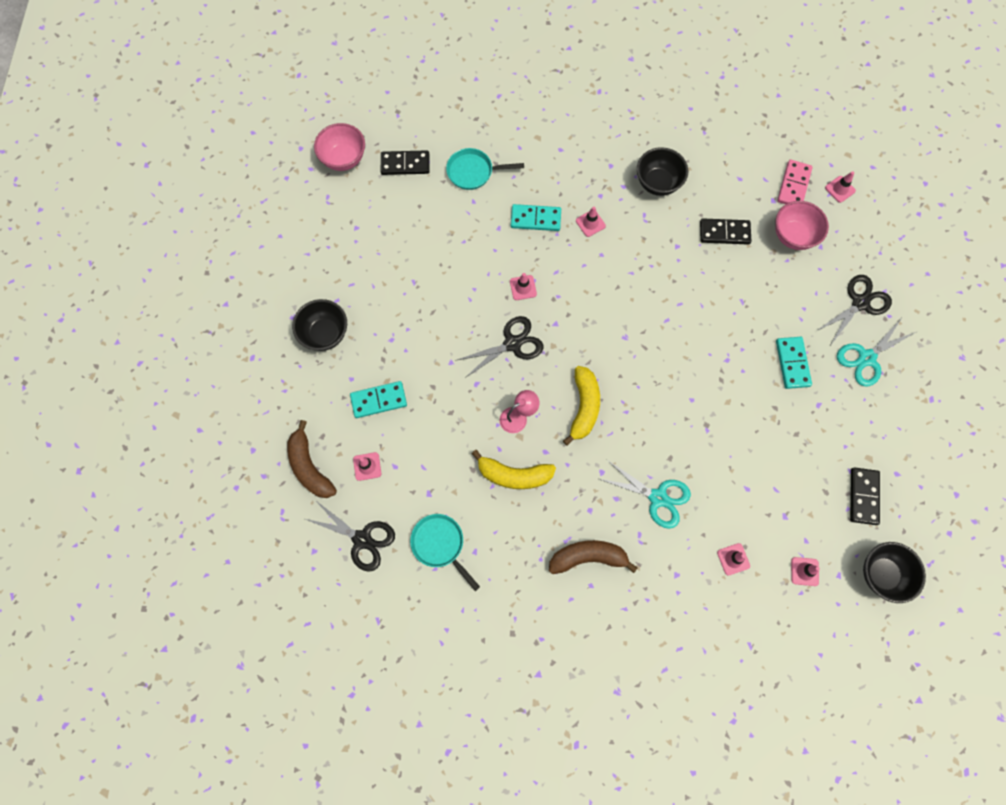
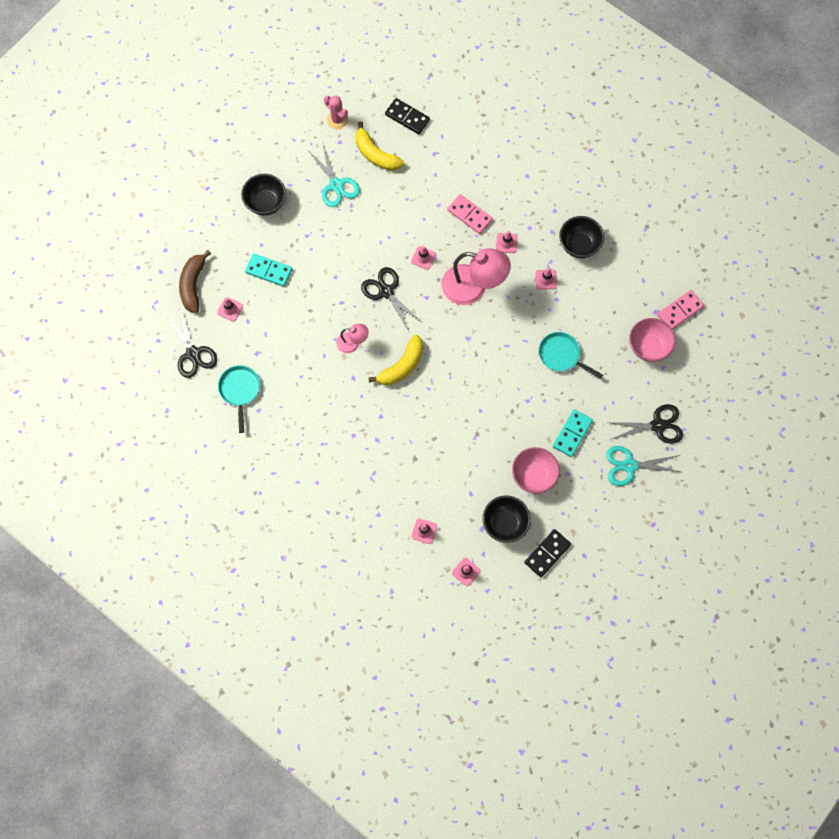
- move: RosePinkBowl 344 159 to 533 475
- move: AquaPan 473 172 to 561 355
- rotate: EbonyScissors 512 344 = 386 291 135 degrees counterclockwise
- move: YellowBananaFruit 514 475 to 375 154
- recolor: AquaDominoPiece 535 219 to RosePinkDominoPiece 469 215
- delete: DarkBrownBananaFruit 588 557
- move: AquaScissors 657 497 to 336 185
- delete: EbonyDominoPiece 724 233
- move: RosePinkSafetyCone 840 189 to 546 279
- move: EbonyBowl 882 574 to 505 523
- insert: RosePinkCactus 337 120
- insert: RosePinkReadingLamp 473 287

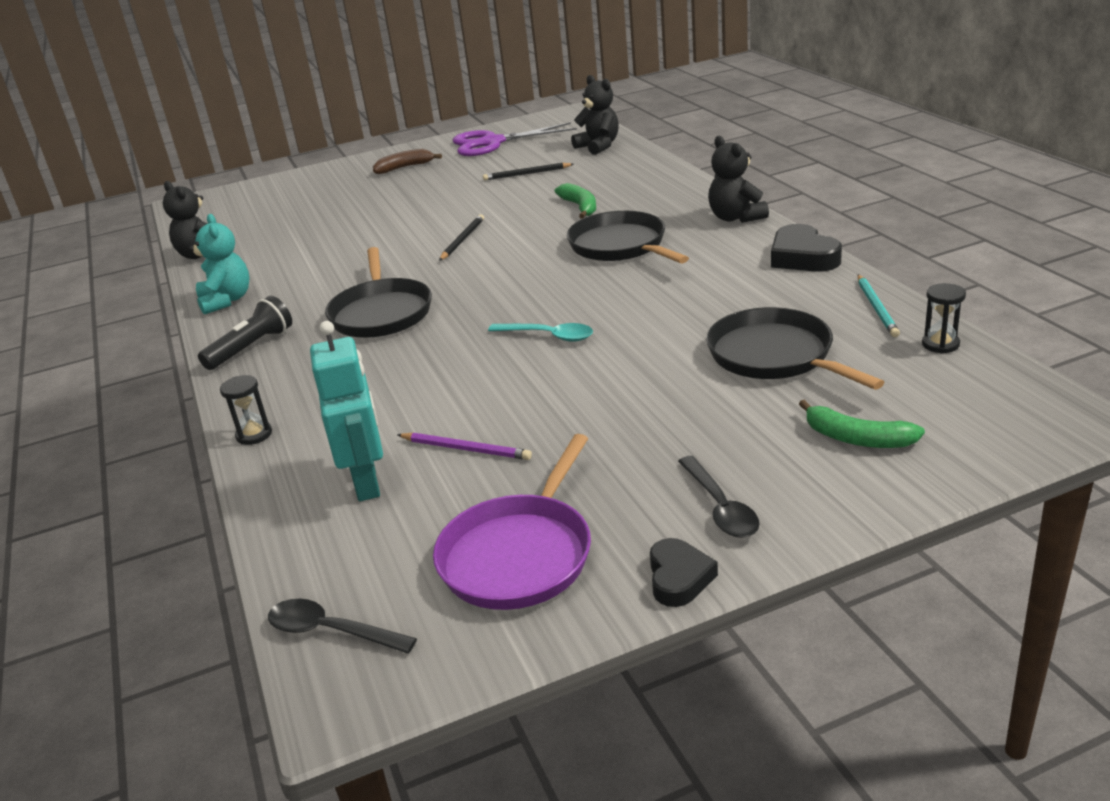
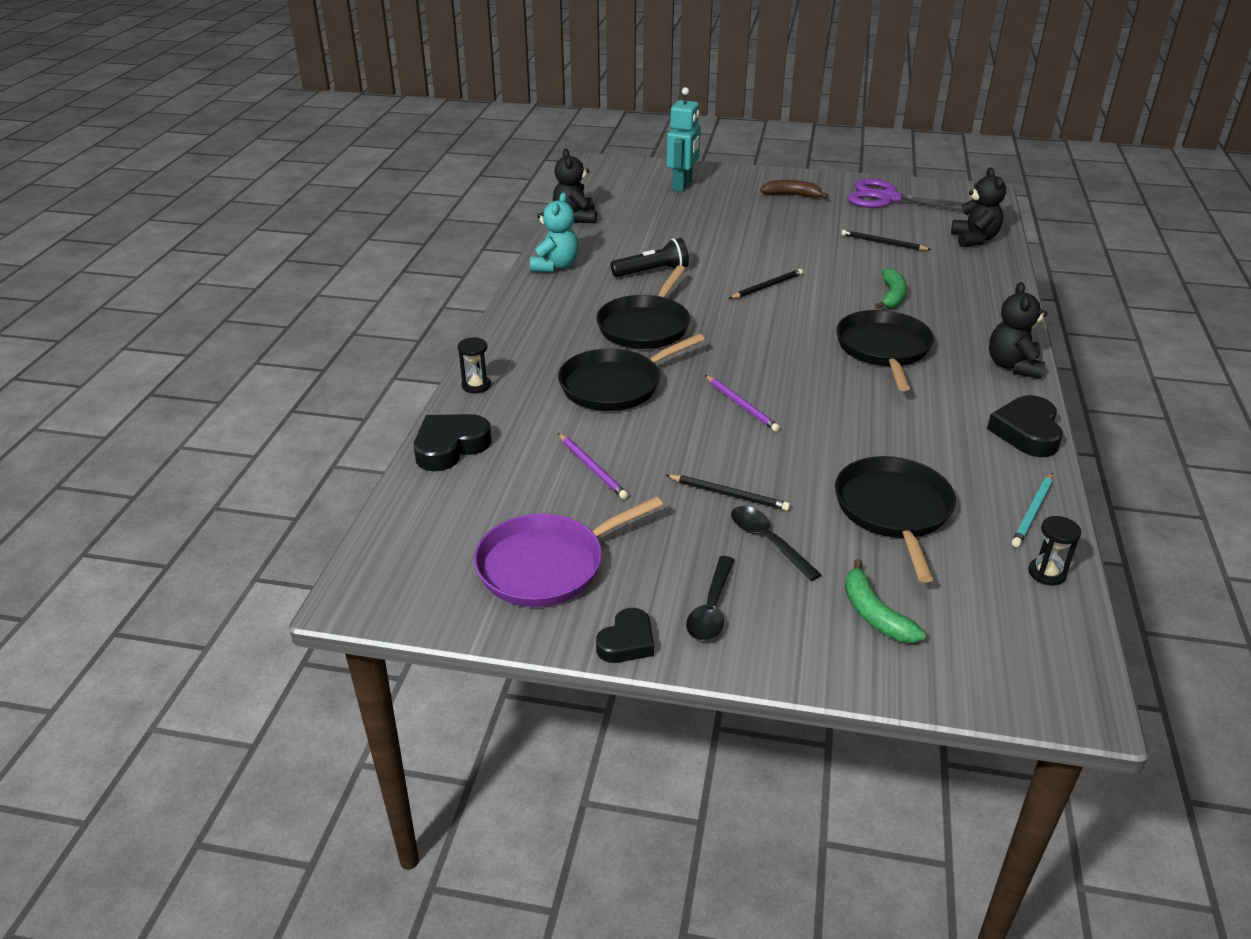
- move: EbonyPocketTorch 251 347 to 652 272
- move: EbonyTeaspoon 331 631 to 768 541
- move: AquaToyRobot 367 482 to 682 185
- replace: AquaTeaspoon 548 336 to RoyalPurpleLeadPencil 741 405
- insert: EbonyHeart 450 447
- insert: EbonyPan 615 385
- insert: EbonyLeadPencil 728 494

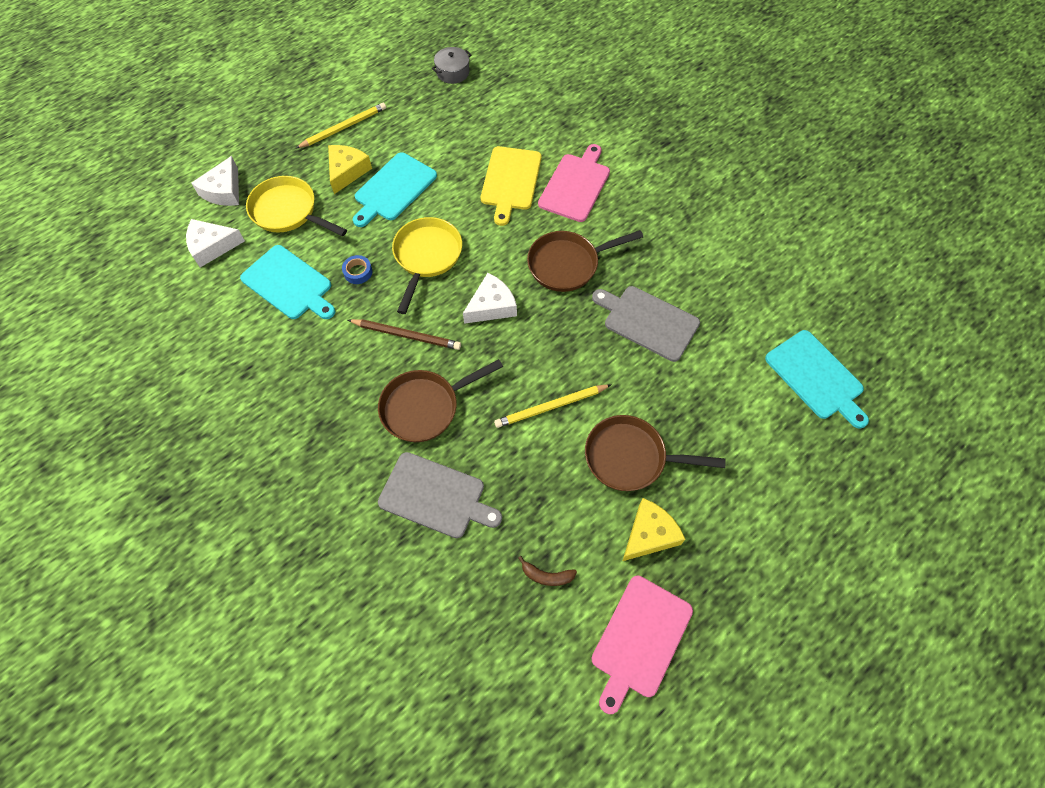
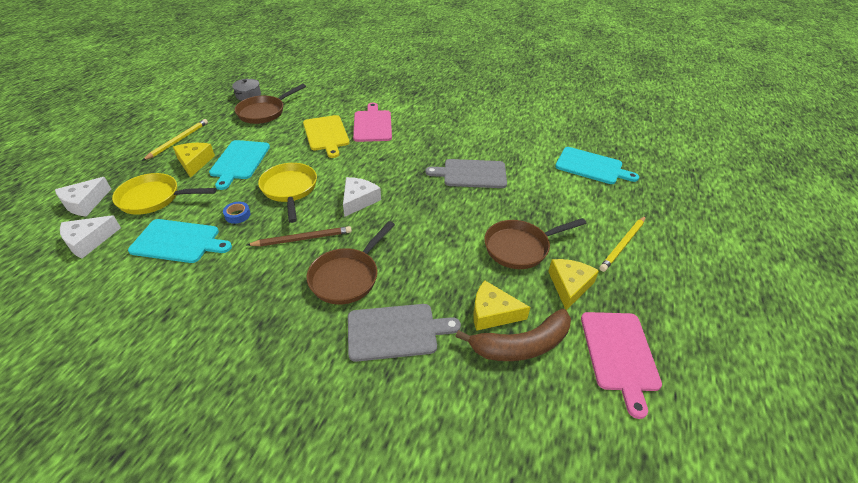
- rotate: PureWhiteCheeseWedge 224 191 = 85 203 45 degrees clockwise
- move: YellowLeadPencil 551 407 to 623 245
- resize: DarkBrownBananaFruit 547 576 = 521 345 x2.23
- move: DarkBrownPan 567 264 to 264 112
- insert: YellowCheeseWedge 492 313

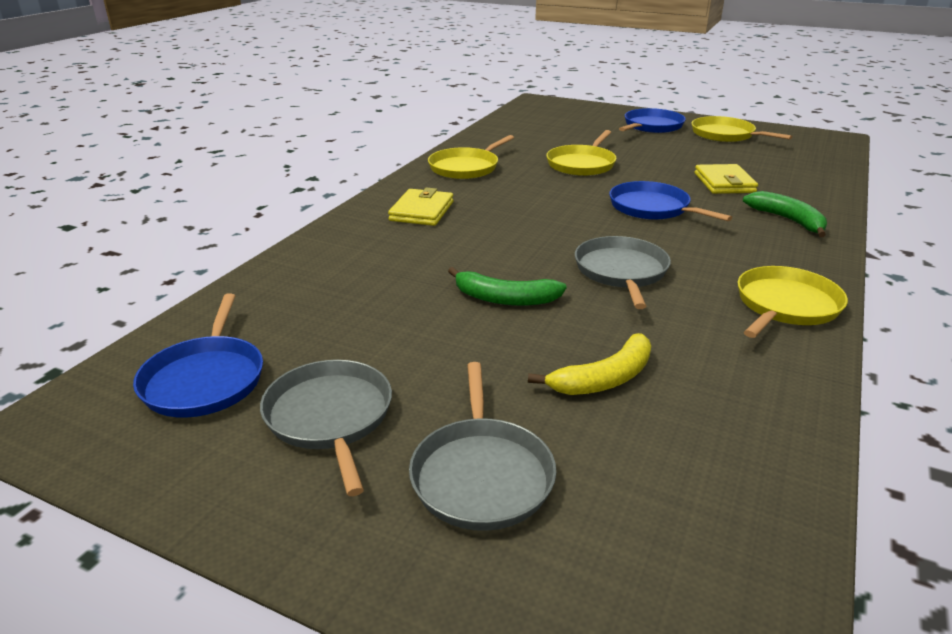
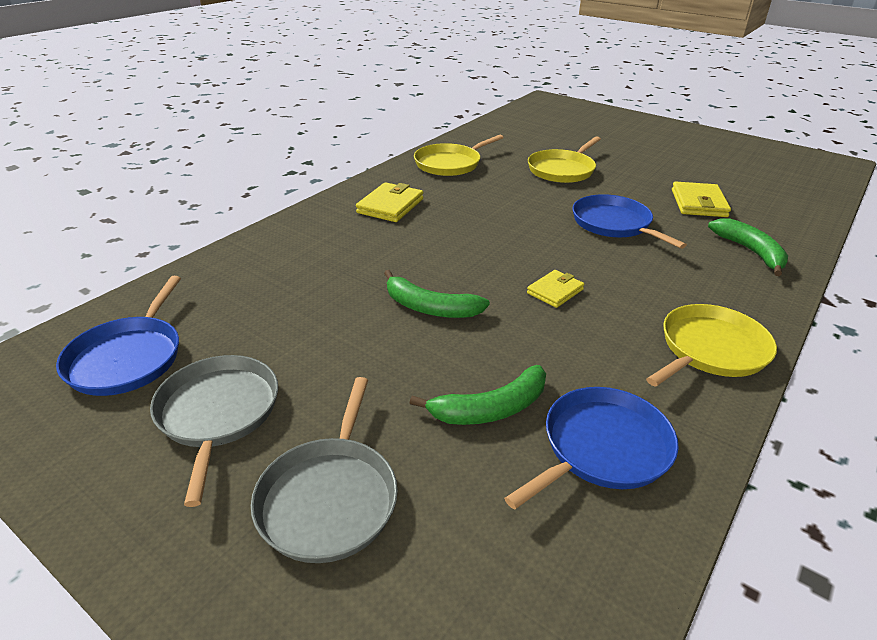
- recolor: YellowBananaFruit 604 379 to GreenBananaFruit 491 408
- replace: AshGreyPan 621 272 to YellowCardWallet 555 291
- move: BluePan 651 126 to 601 448
- delete: YellowPan 725 135

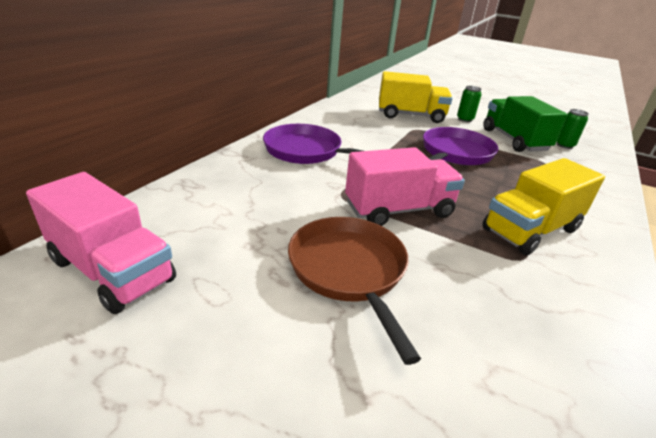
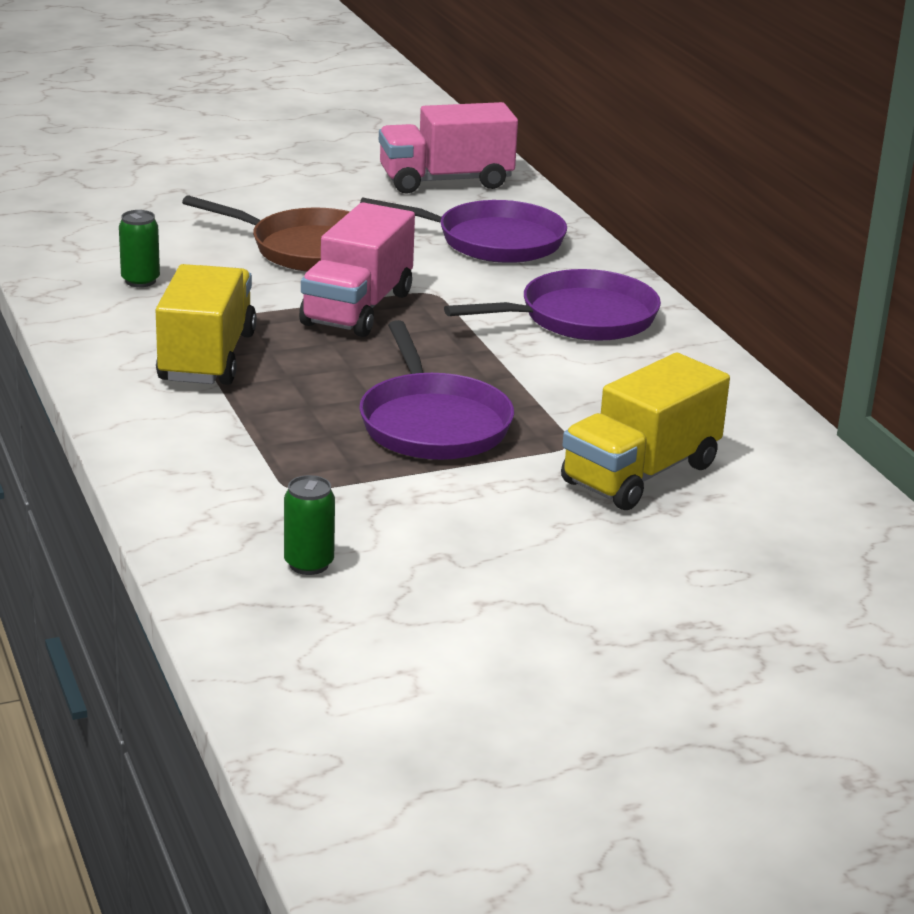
- move: GreenCan 465 119 to 140 281
- delete: GreenLorry 514 140
- insert: RoyalPurplePan 493 241

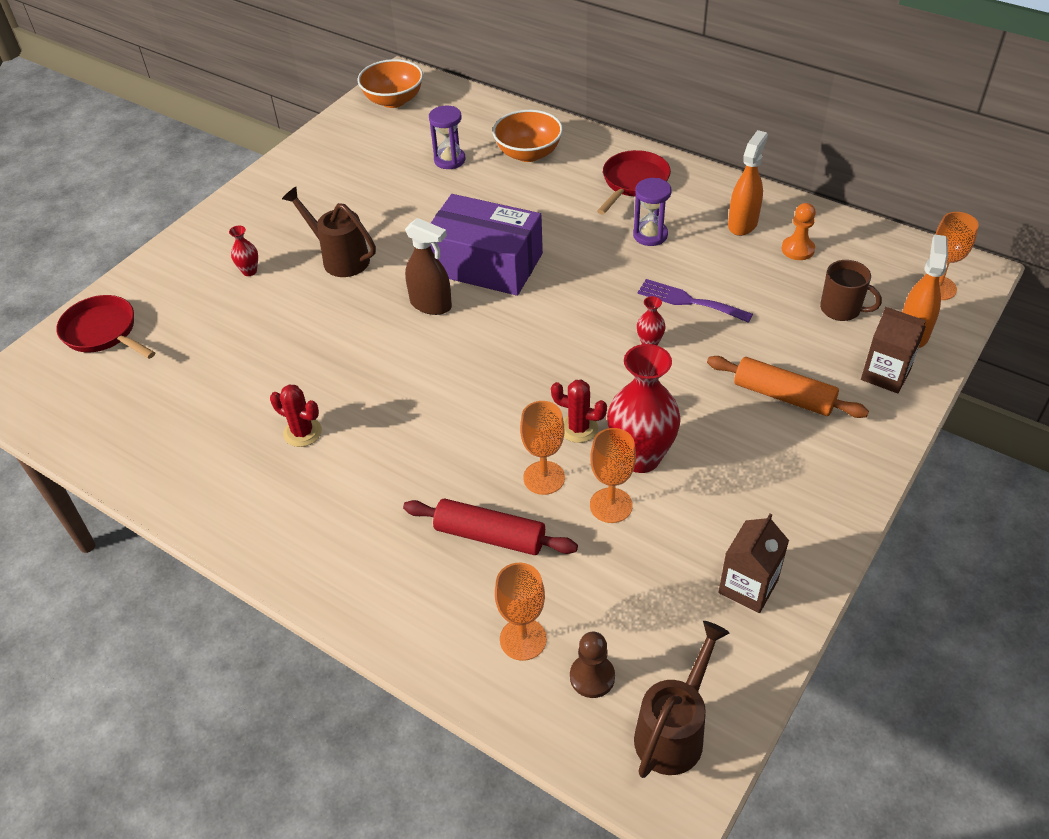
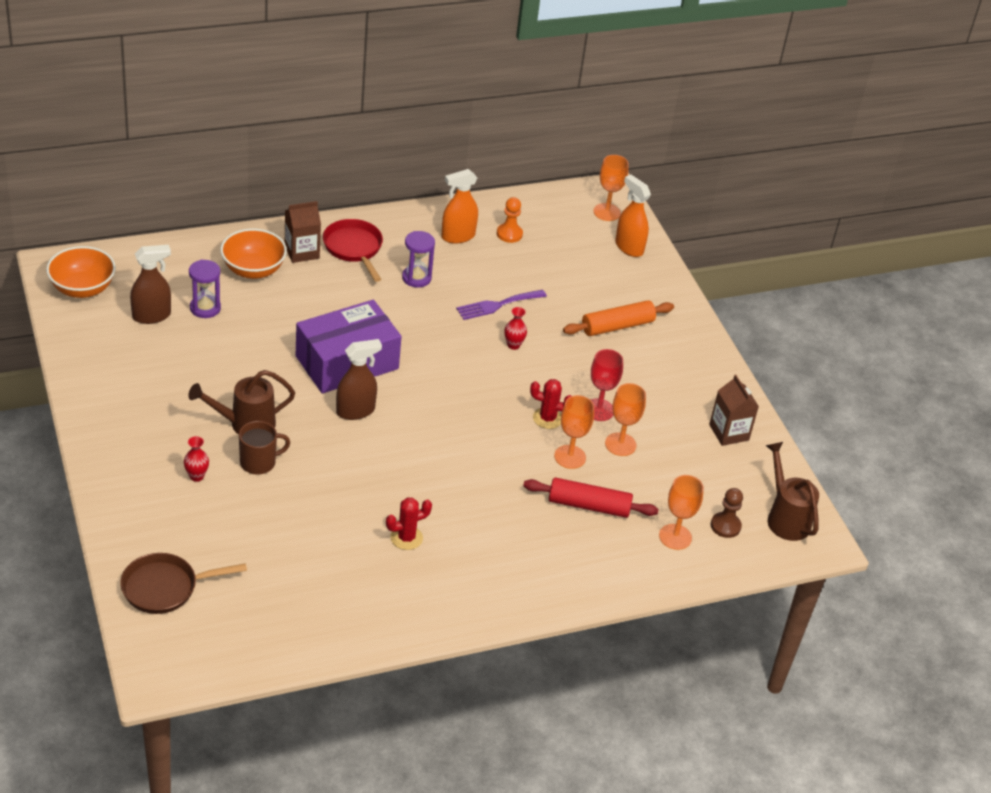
- recolor: RedPan 103 332 to DarkBrownPan 165 588
- rotate: RedPastryRoller 490 535 = 589 505 45 degrees clockwise
- rotate: RedCactus 578 428 = 547 418 45 degrees clockwise
- replace: RedFlowerVase 640 457 to RedGoblet 599 410
- rotate: BrightOrangeSprayBottle 743 224 = 458 236 90 degrees counterclockwise
- move: DarkBrownMug 841 309 to 259 462
- move: DarkBrownJuiceCarton 885 374 to 302 252
- insert: DarkBrownSprayBottle 152 316

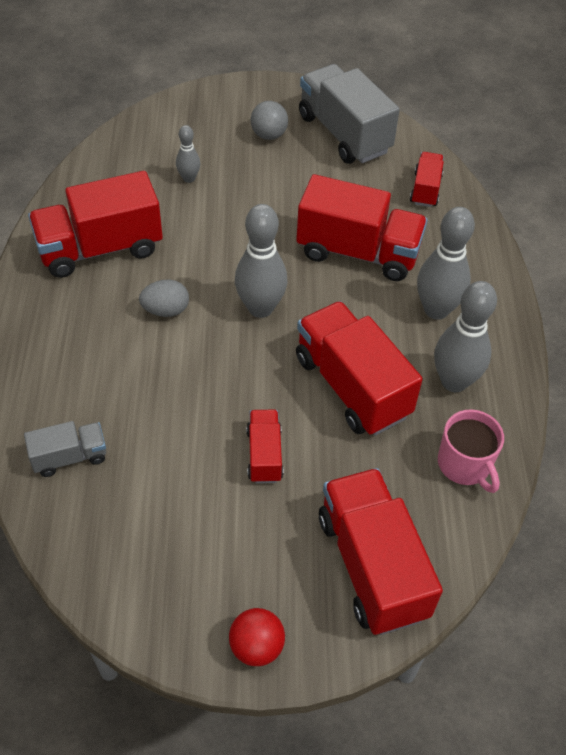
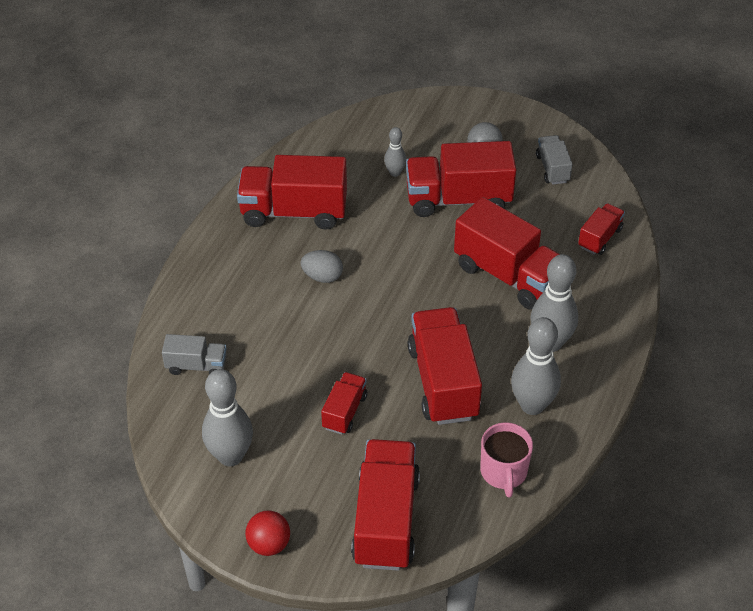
- move: AshGreyTenpin 260 308 to 230 456
- resize: AshGreyLorry 344 134 = 552 169 x0.52
- insert: RedLorry 458 199

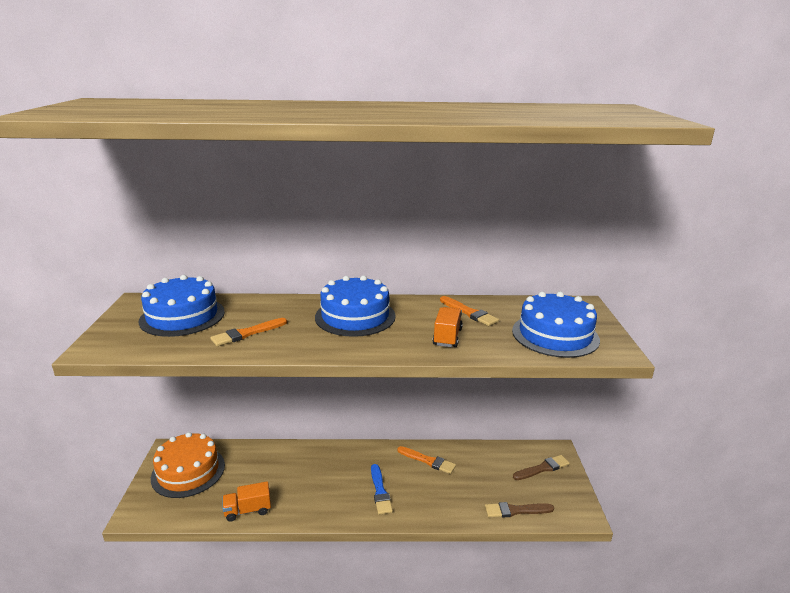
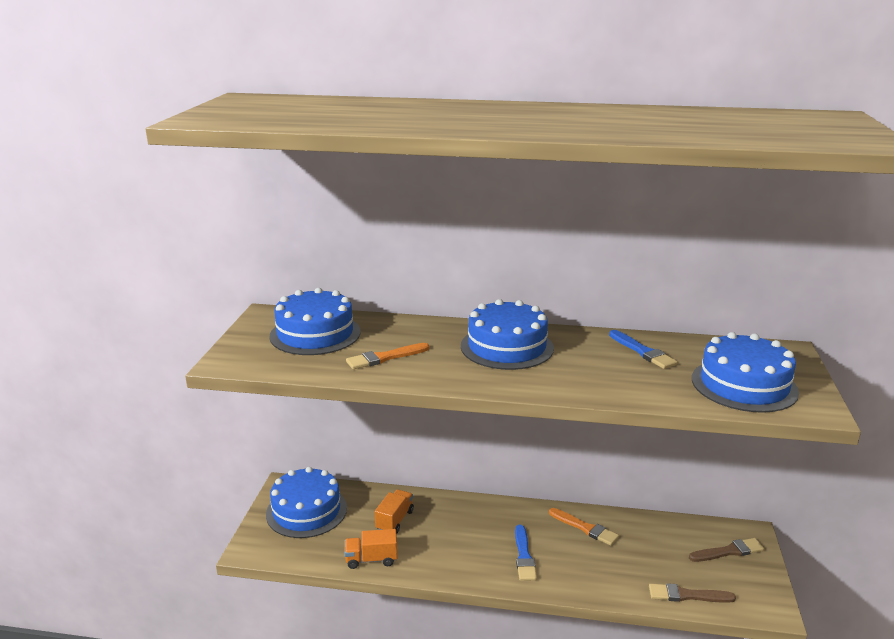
- recolor: BrightOrangeLayerCake 188 471 to BlueLayerCake 306 511
- move: BrightOrangeLorry 447 337 to 394 520
- recolor: BrightOrangePaintbrush 469 313 to BluePaintbrush 643 352

